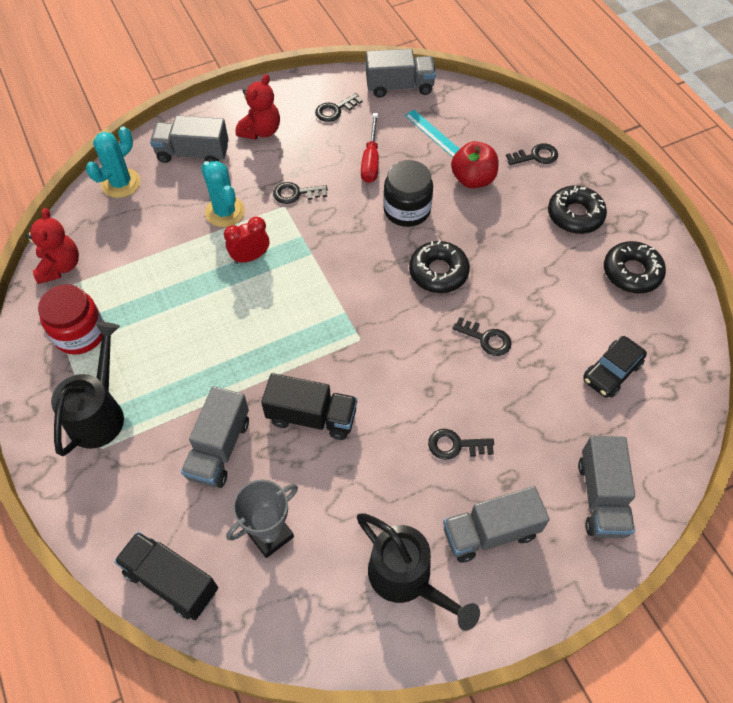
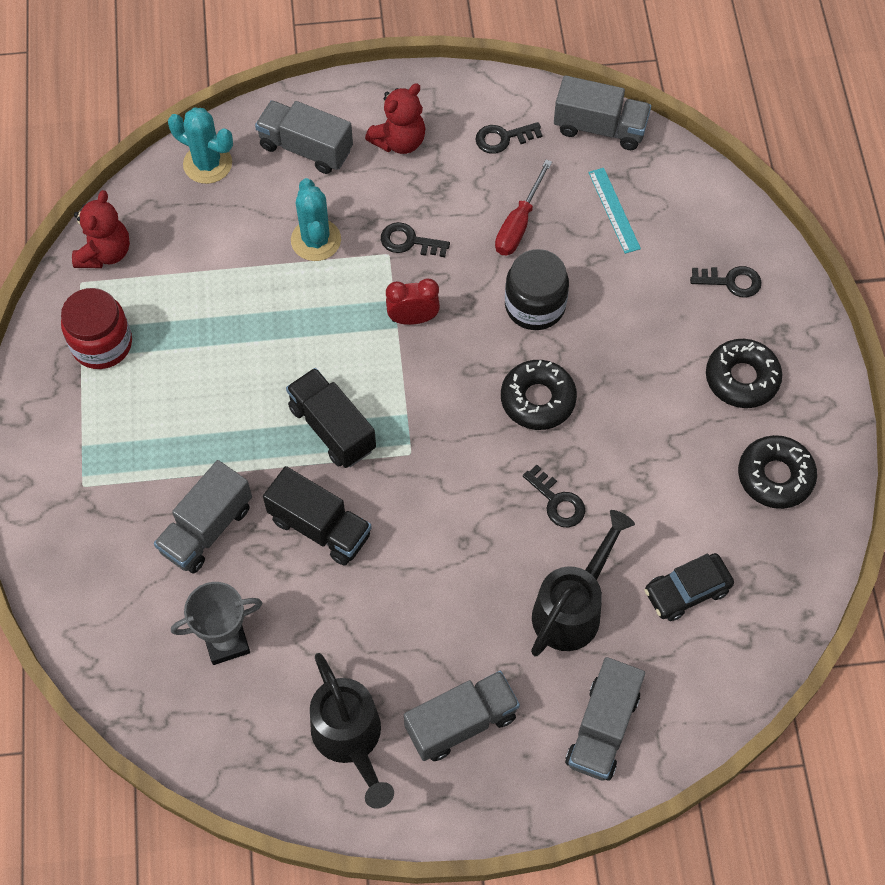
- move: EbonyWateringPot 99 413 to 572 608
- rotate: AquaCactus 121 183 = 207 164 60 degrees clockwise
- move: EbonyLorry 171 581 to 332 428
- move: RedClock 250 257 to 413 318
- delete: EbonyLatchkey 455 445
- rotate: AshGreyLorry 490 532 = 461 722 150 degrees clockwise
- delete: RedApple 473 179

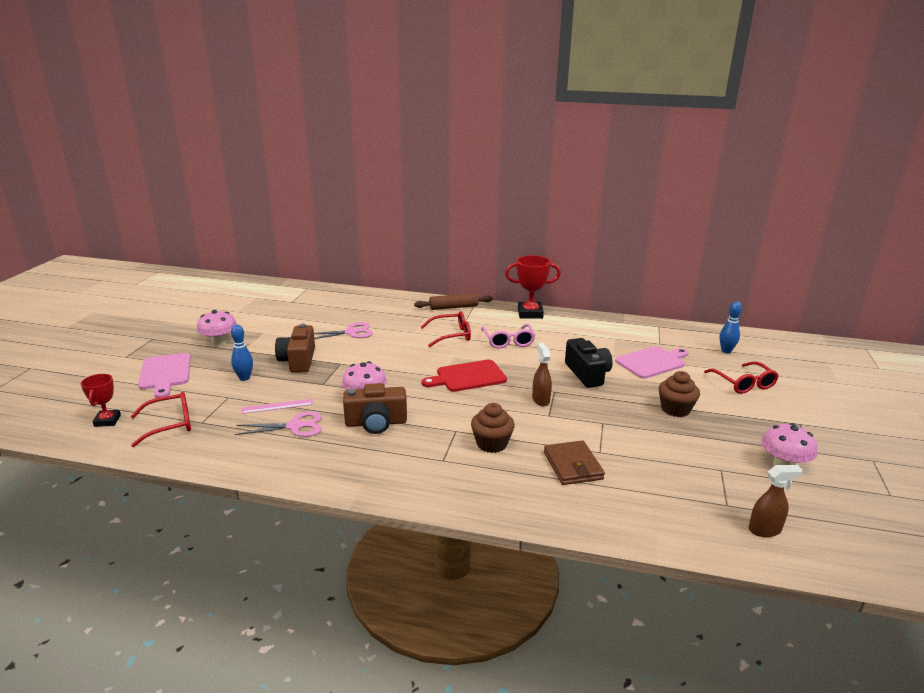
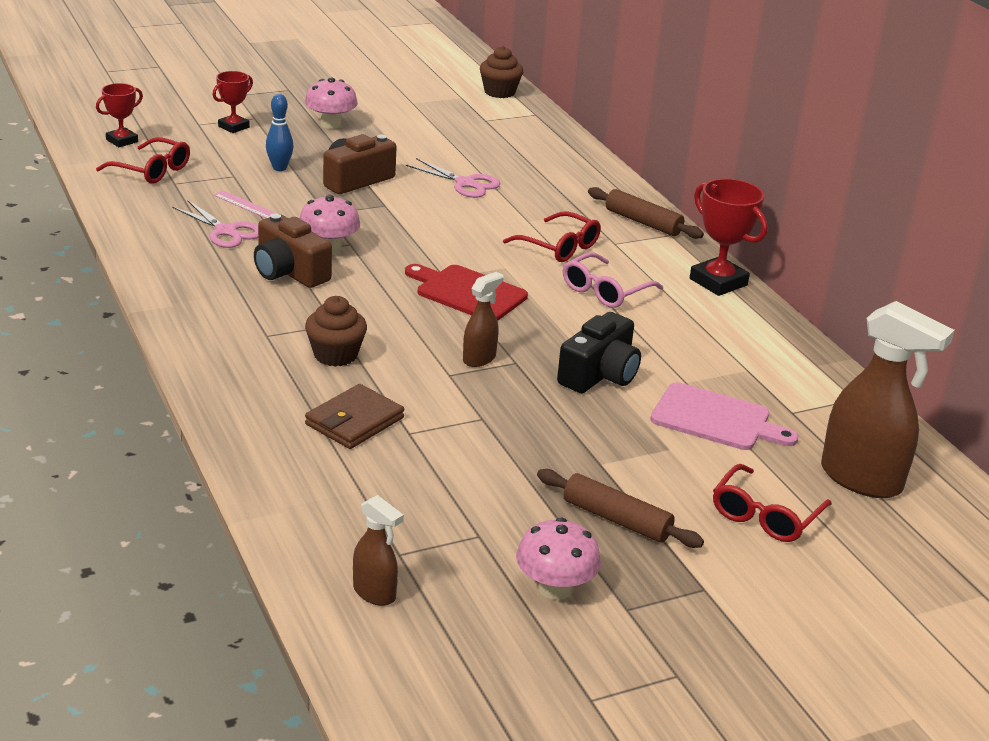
- replace: RosePinkBreadBoard 165 373 to RedTrophy 233 127
- move: DarkBrownMuffin 675 409 to 499 92
- replace: BlueTenpin 726 351 to DarkBrownSprayBottle 862 480
- insert: DarkBrownPastryRoller 616 519

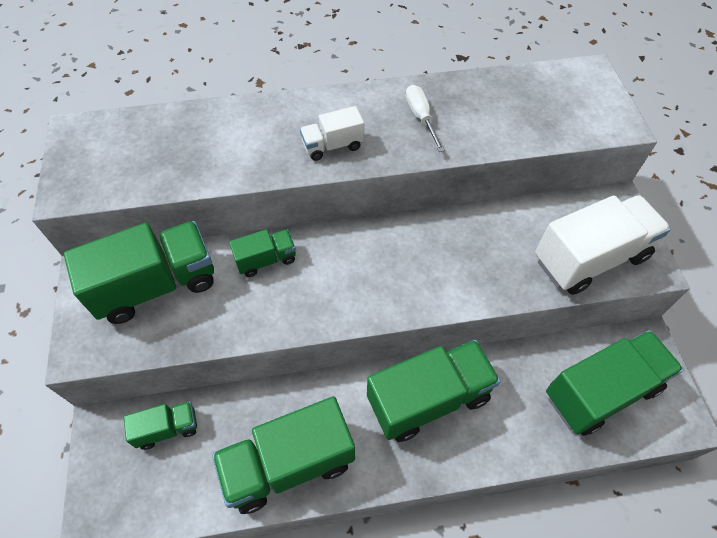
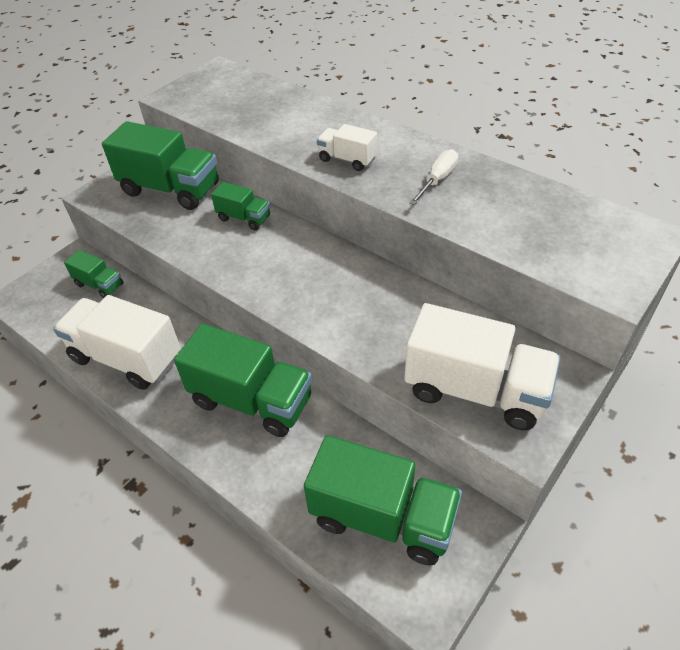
- recolor: GreenLorry 289 464 to PureWhiteLorry 126 358

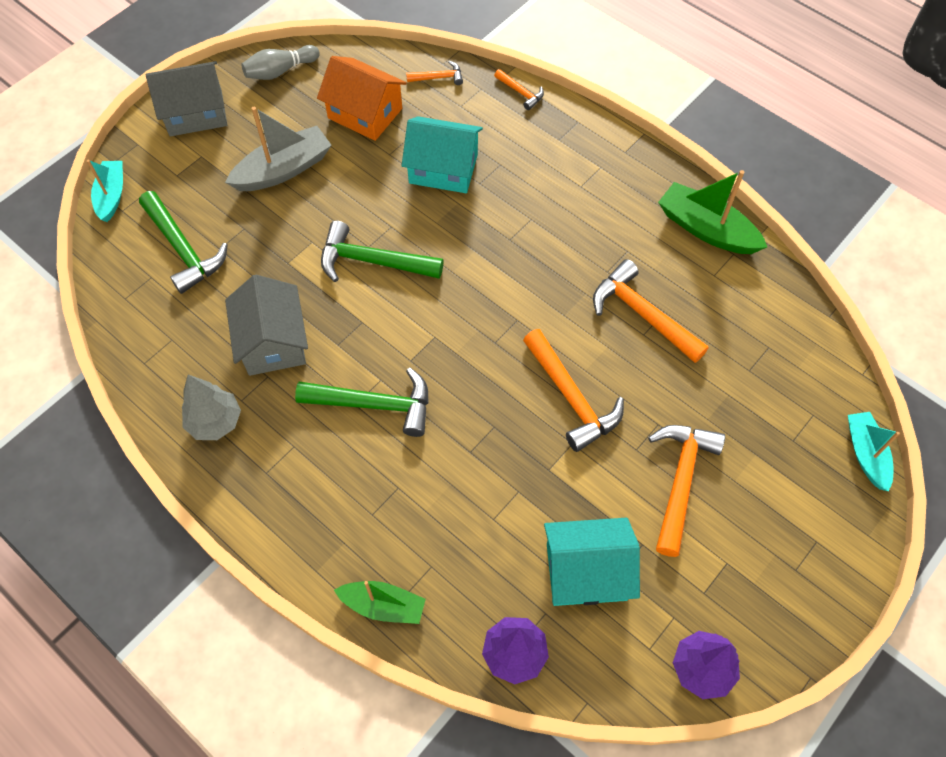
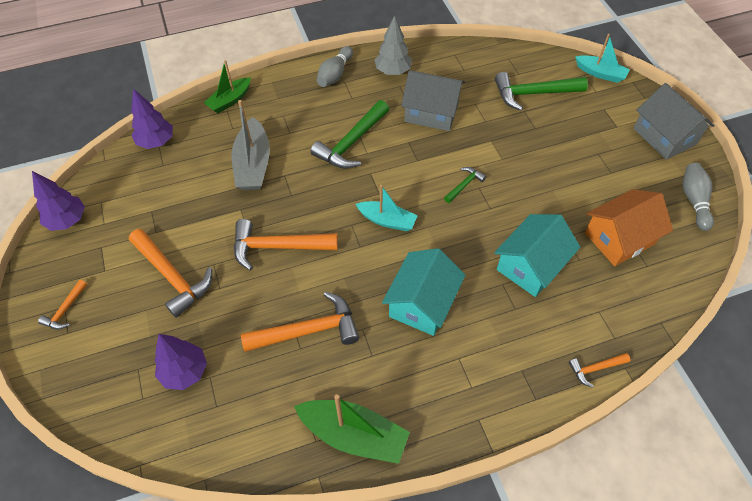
- rotate: AshGreyToyHouse 196 113 = 664 136 45 degrees counterclockwise
- move: AshGreyBoat 283 170 to 253 164
- resize: GreenCarpenter'sHammer 373 261 = 464 185 x0.51
- move: BrightOrangeCarpenter'sHammer 438 78 to 65 310
- move: AquaToyHouse 586 571 to 422 303
- rotate: GreenBoat 706 229 = 354 435 45 degrees clockwise
- move: AquaBoat 866 454 to 387 220
- insert: RoyalPurpleTree 185 372
- insert: AshGreyTenpin 335 74

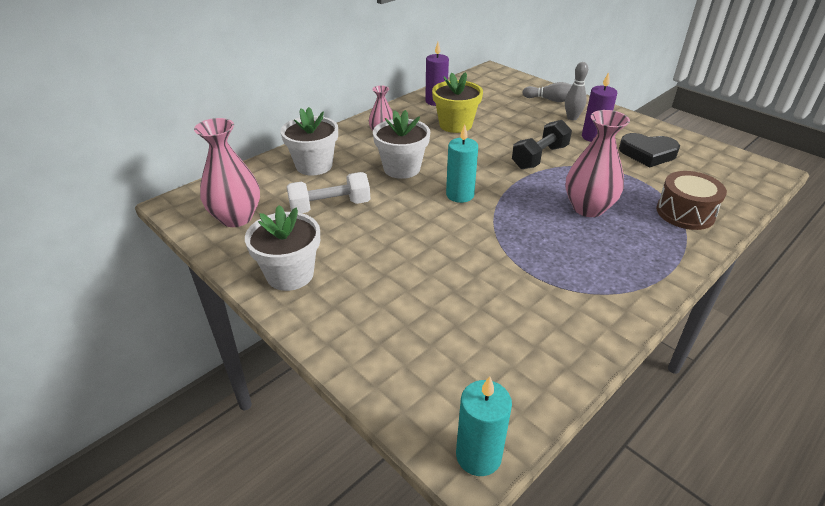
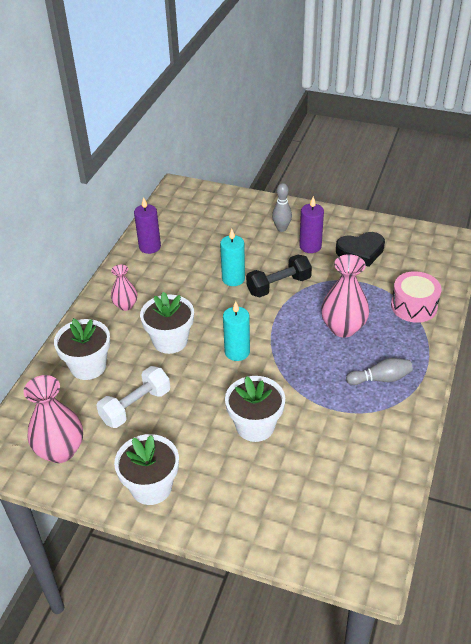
- delete: YellowPlantPot 455 125
- move: AquaWaxCandle 478 455 to 233 279
- rotate: EbonyDumbbell 540 157 = 278 285 45 degrees clockwise
- move: AshGreyTenpin 551 100 to 380 379
- recolor: DarkBrownToyDrum 685 213 to RosePinkToyDrum 414 306
- insert: PureWhitePlantPot 255 426

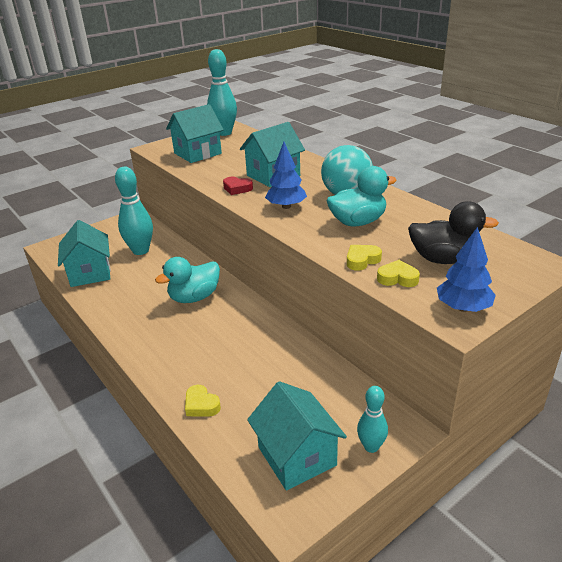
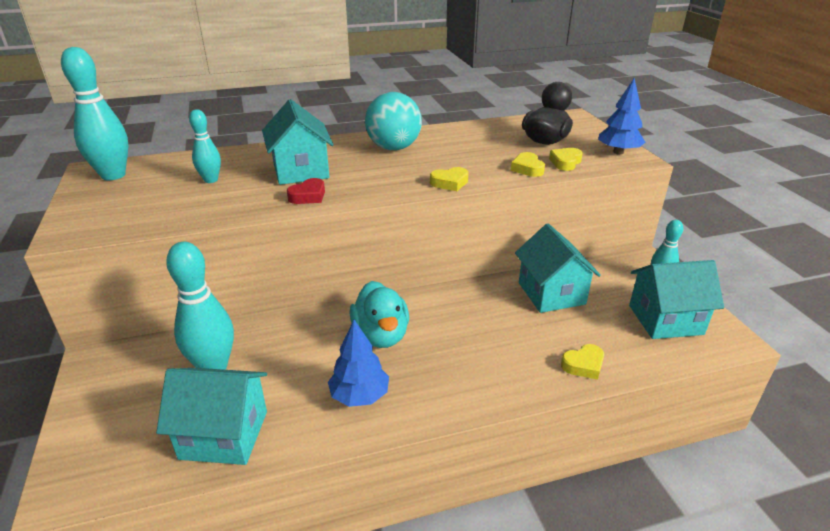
- move: AquaToyHouse 197 153 to 551 293
- move: BlueTree 286 206 to 359 396
- delete: AquaDuck 358 222
- insert: AquaTenpin 211 180
- insert: YellowHeart 450 183

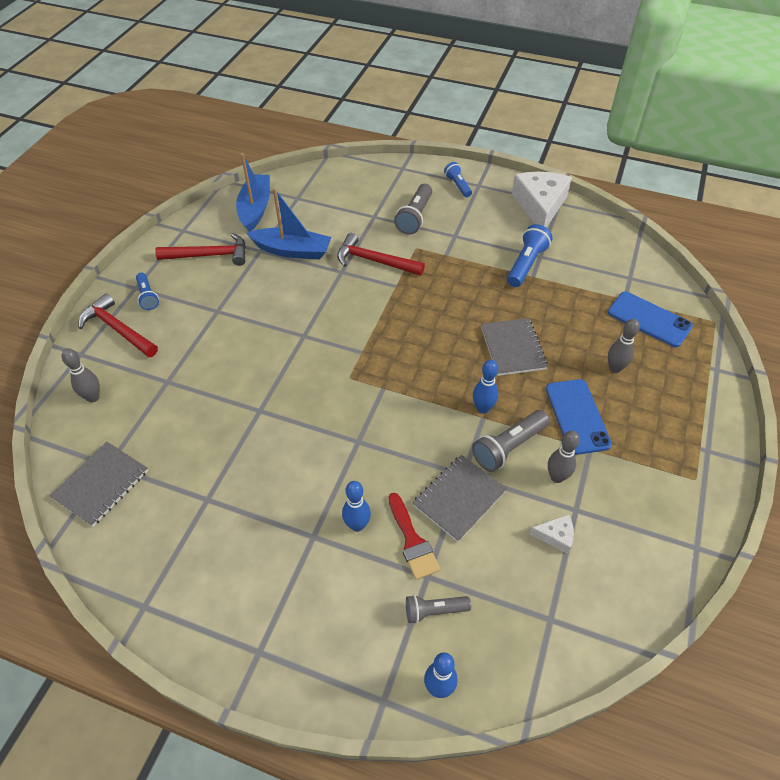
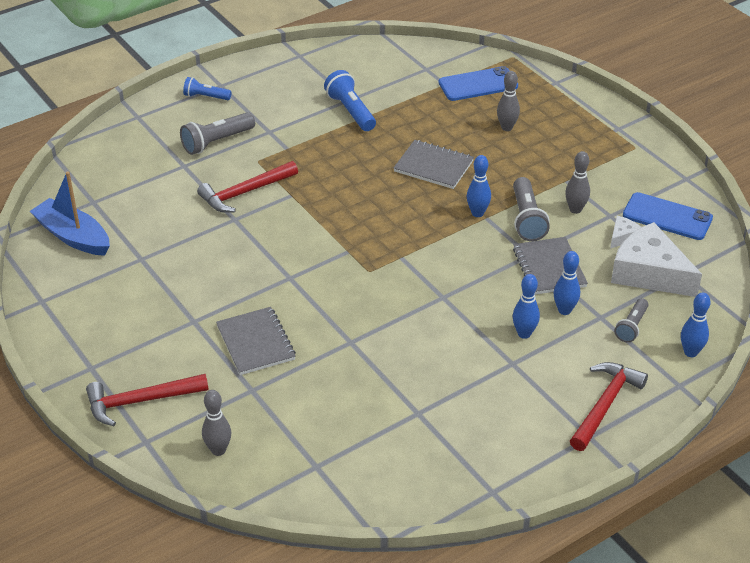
- move: AshGreyNotepad 101 484 to 255 343
- delete: BluePocketTorch 148 296
- move: RedCarpenter'sHammer 209 255 to 605 405
- delete: BlueBoat 292 250
- replace: RedPaintbrush 412 541 to BlueTenpin 564 310
- rotate: AshGreyPocketTorch 415 217 = 216 142 90 degrees clockwise
- move: PureWhiteCheeseWedge 540 206 to 649 273
- move: BlueMobilePhone 577 416 to 667 217

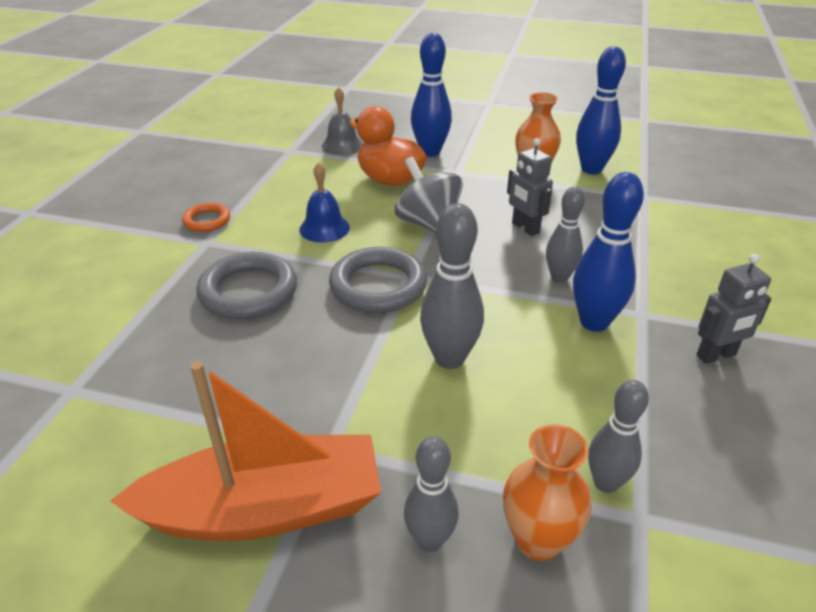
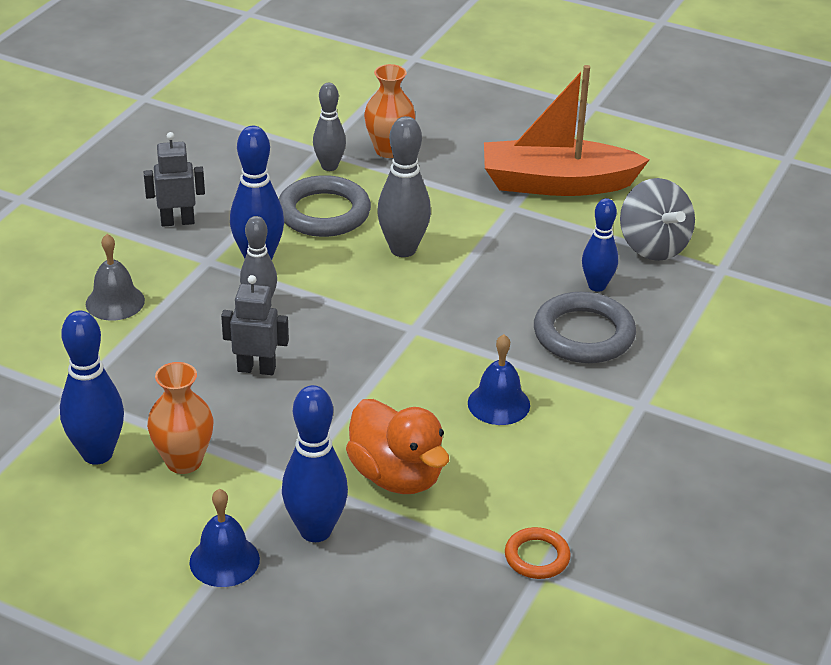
- move: BrightOrangeHoop 207 220 to 537 557
- move: AshGreyBell 342 145 to 115 302
- move: AshGreyHoop 378 286 to 324 213
- move: AshGreySpinningTop 428 224 to 653 246
- delete: AshGreyTenpin 430 540
- rotate: AshGreyToyRobot 525 228 = 256 369 60 degrees counterclockwise
- insert: BlueBell 224 560
- insert: BlueTenpin 597 286

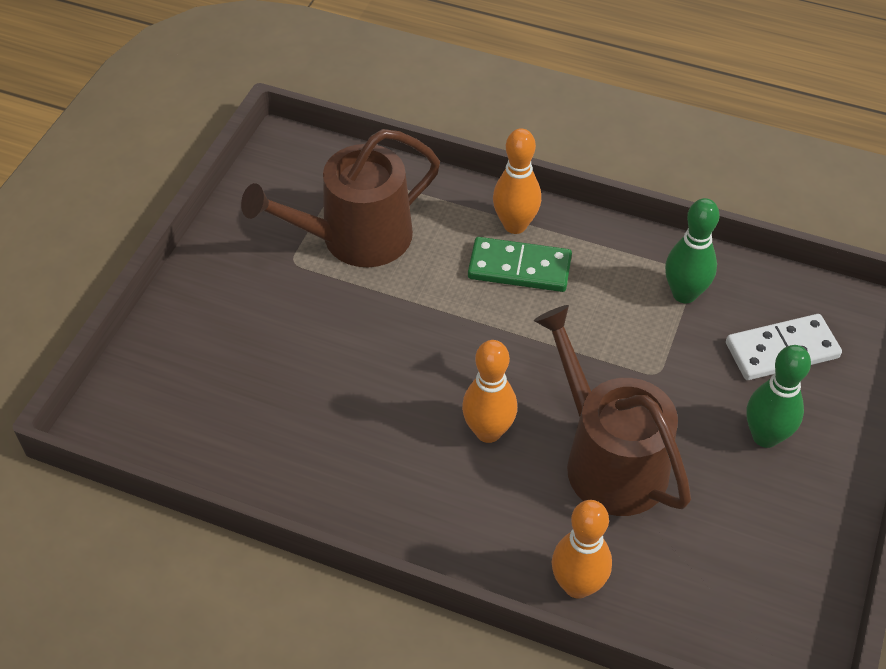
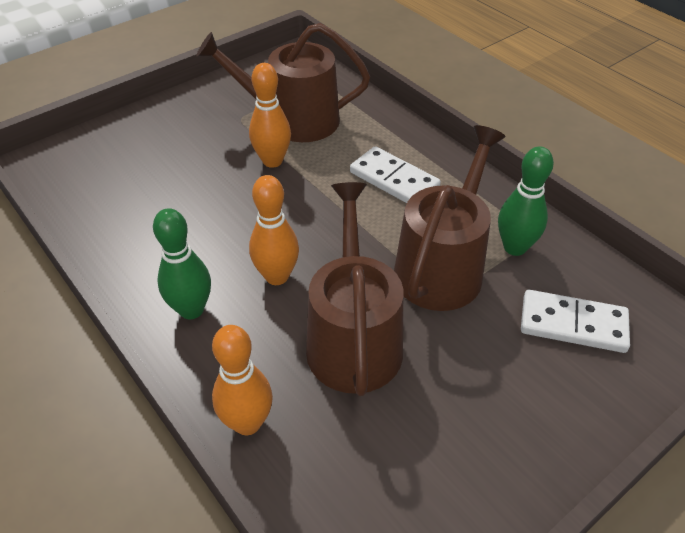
- recolor: GreenDominoPiece 519 268 to PureWhiteDominoPiece 394 180
- move: BrightOrangeTenpin 515 225 to 272 161
- move: GreenTenpin 765 436 to 191 309
- insert: DarkBrownWateringPot 442 267

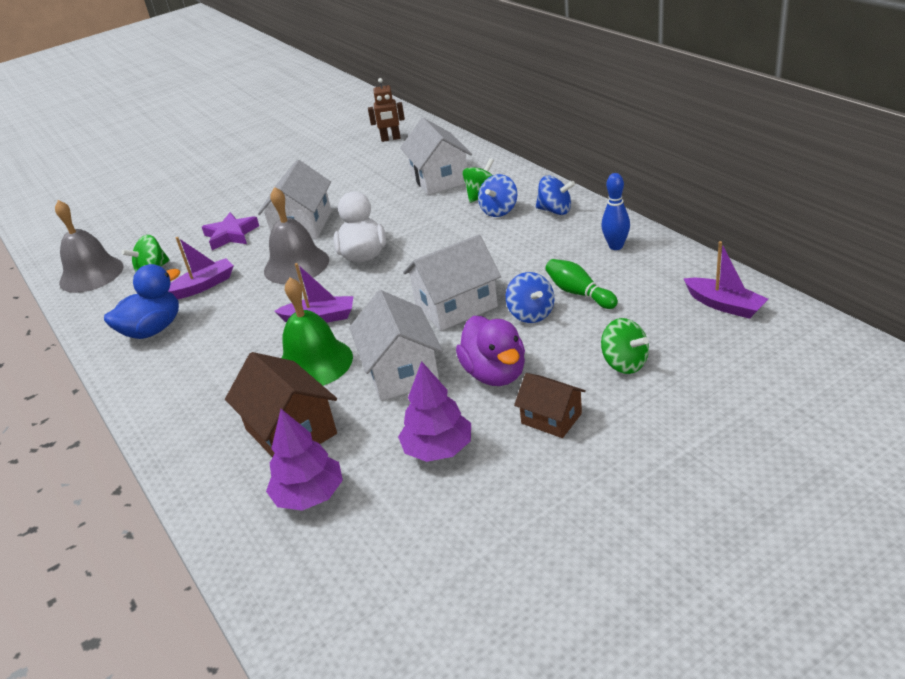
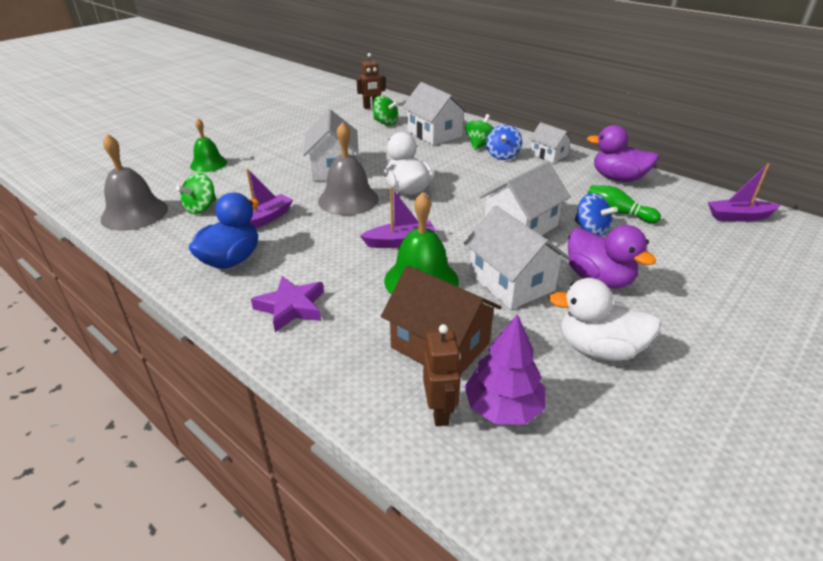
- move: RoyalPurpleStar 231 235 to 291 307
- replace: RoyalPurpleTree 438 449 to PureWhiteDuck 598 349
- delete: DarkBrownToyHouse 551 418
- replace: BlueSpinningTop 555 210 to PureWhiteToyHouse 548 155
- replace: BlueTenpin 616 246 to RoyalPurpleDuck 618 178
- move: GreenSpinningTop 624 363 to 385 123
- rotate: RoyalPurpleBoat 724 305 = 738 217 150 degrees clockwise
- insert: GreenBell 208 164
- insert: DarkBrownToyRobot 440 412

